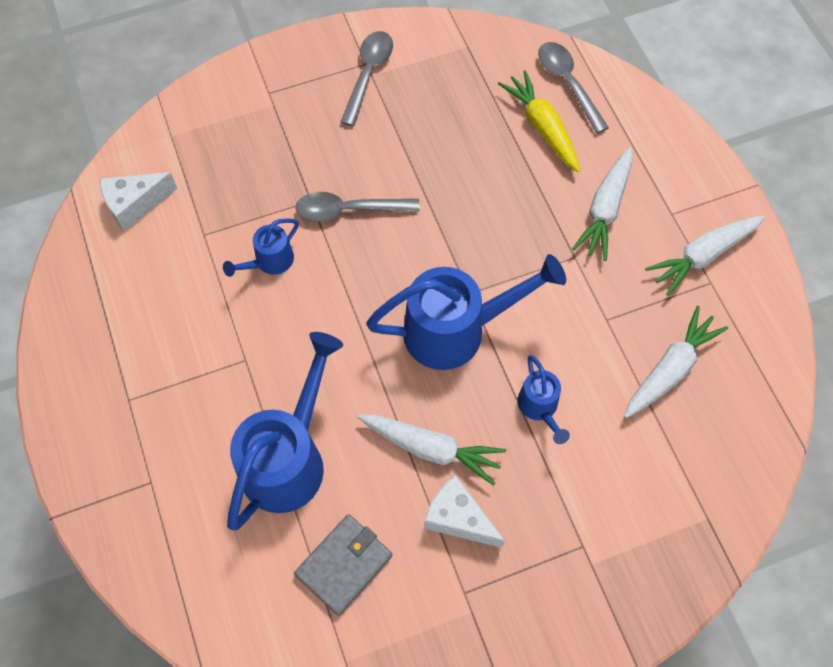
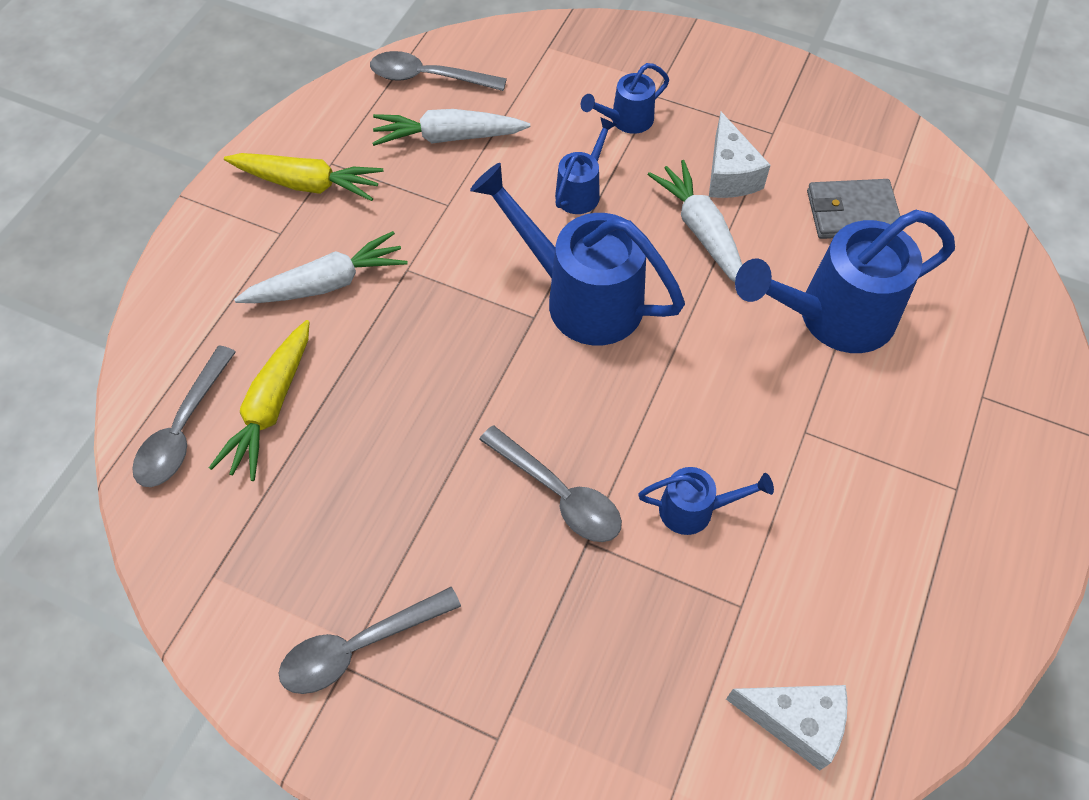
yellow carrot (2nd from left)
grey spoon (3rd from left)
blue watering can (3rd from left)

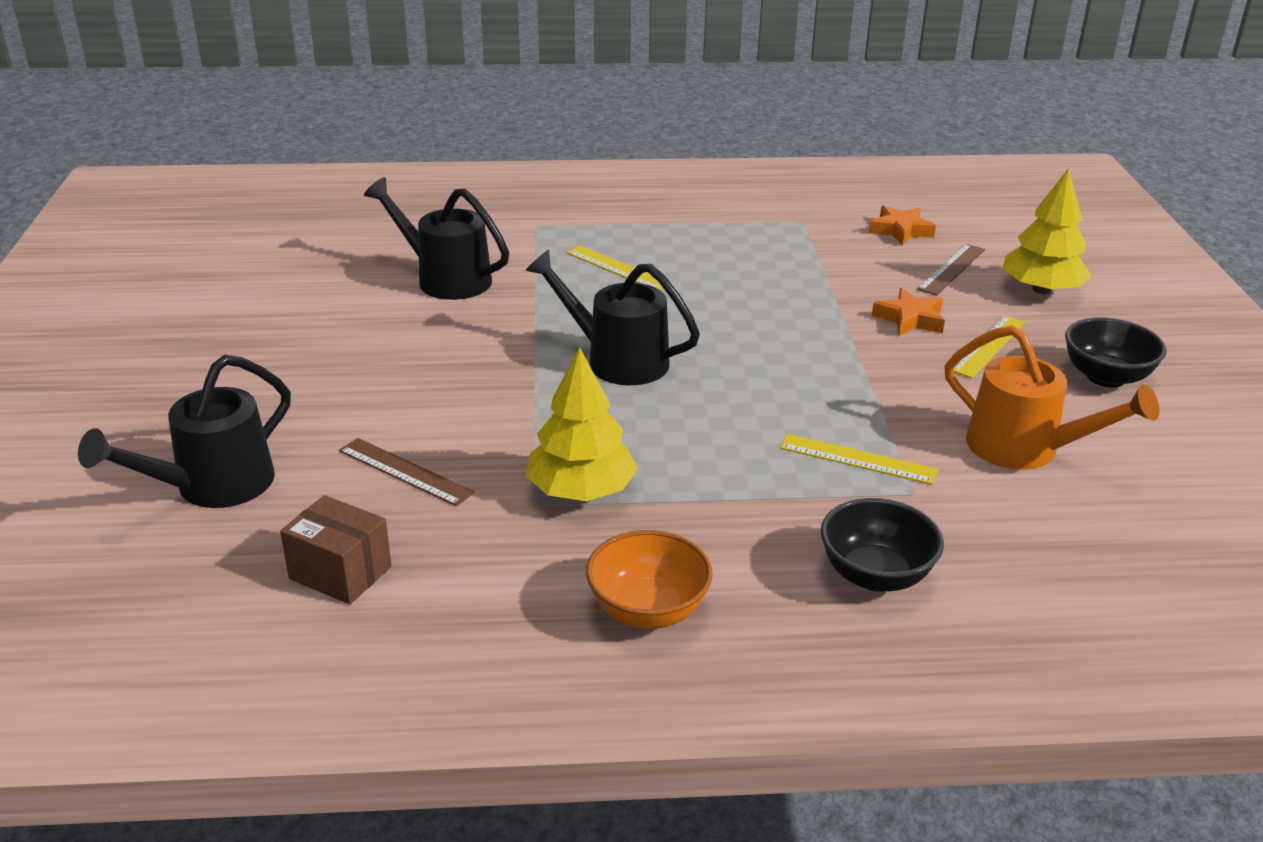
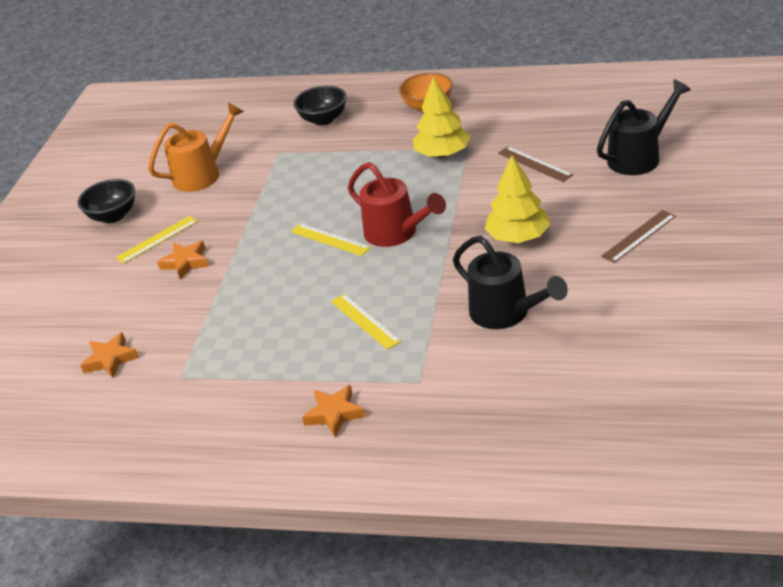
yellow tree (2nd from left)
brown ruler (2nd from left)
red watering can
orange watering can
yellow ruler (2nd from left)
brown box
orange star (3rd from left)

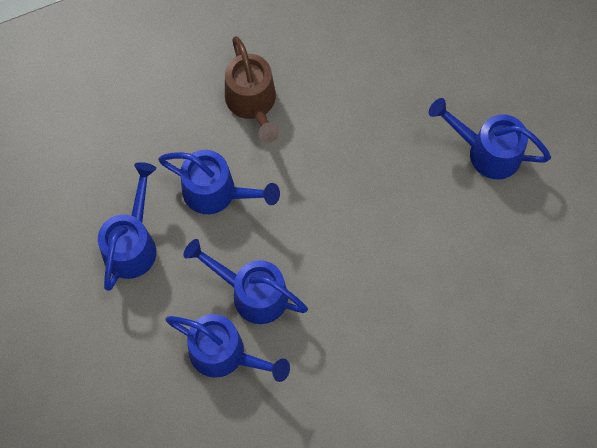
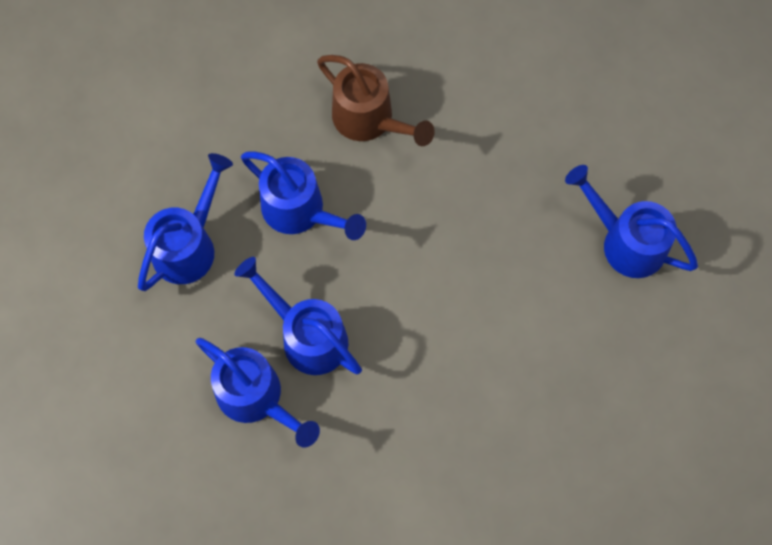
brown watering can

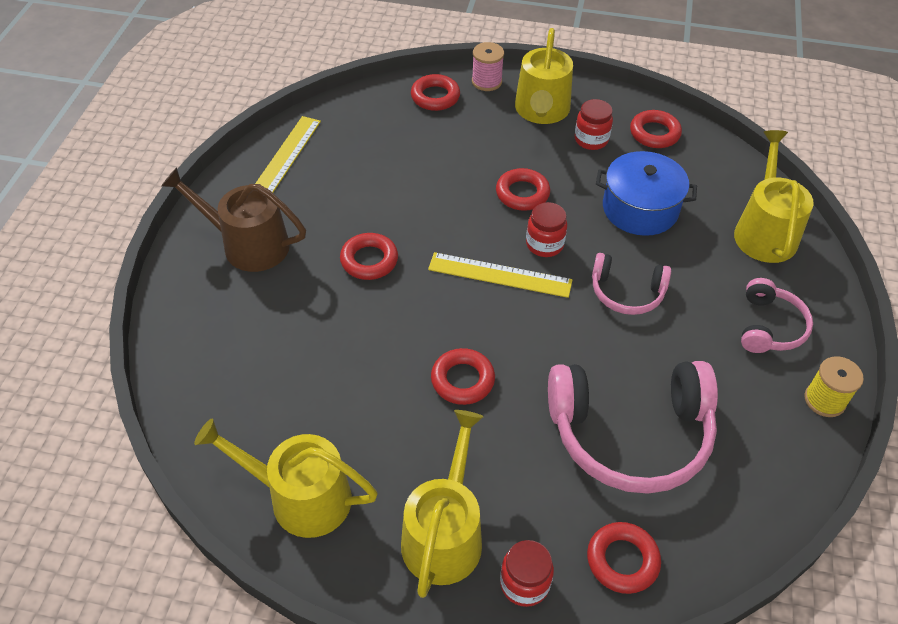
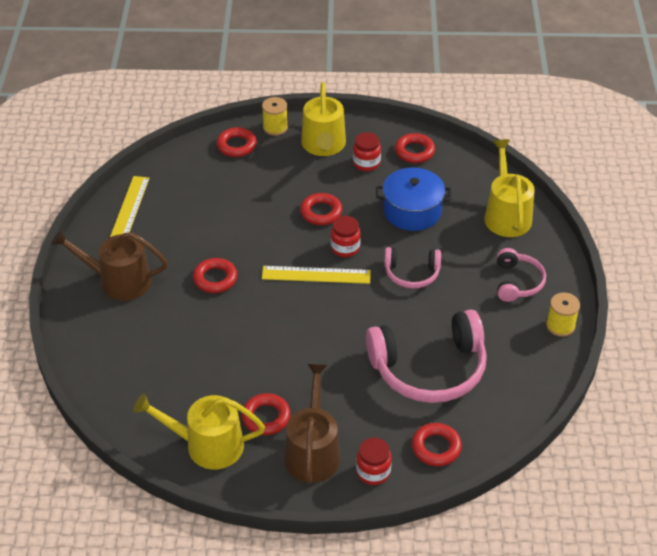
yellow spool (1st from left)
red ring (3rd from left)
brown watering can (2nd from left)

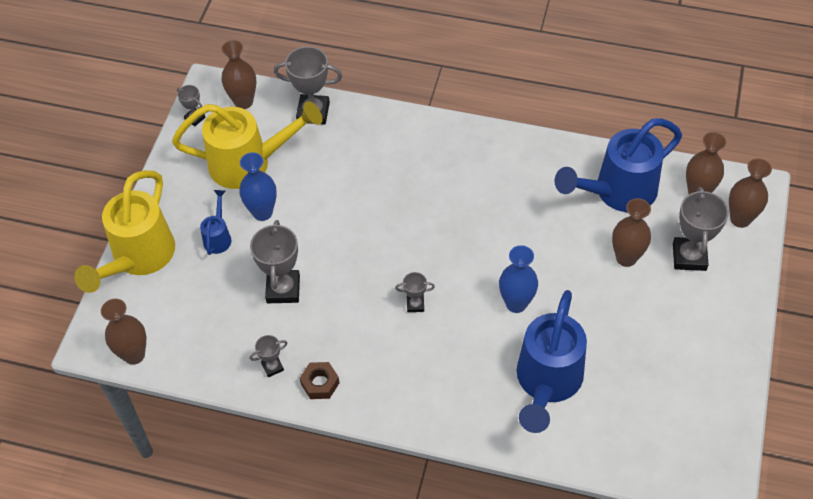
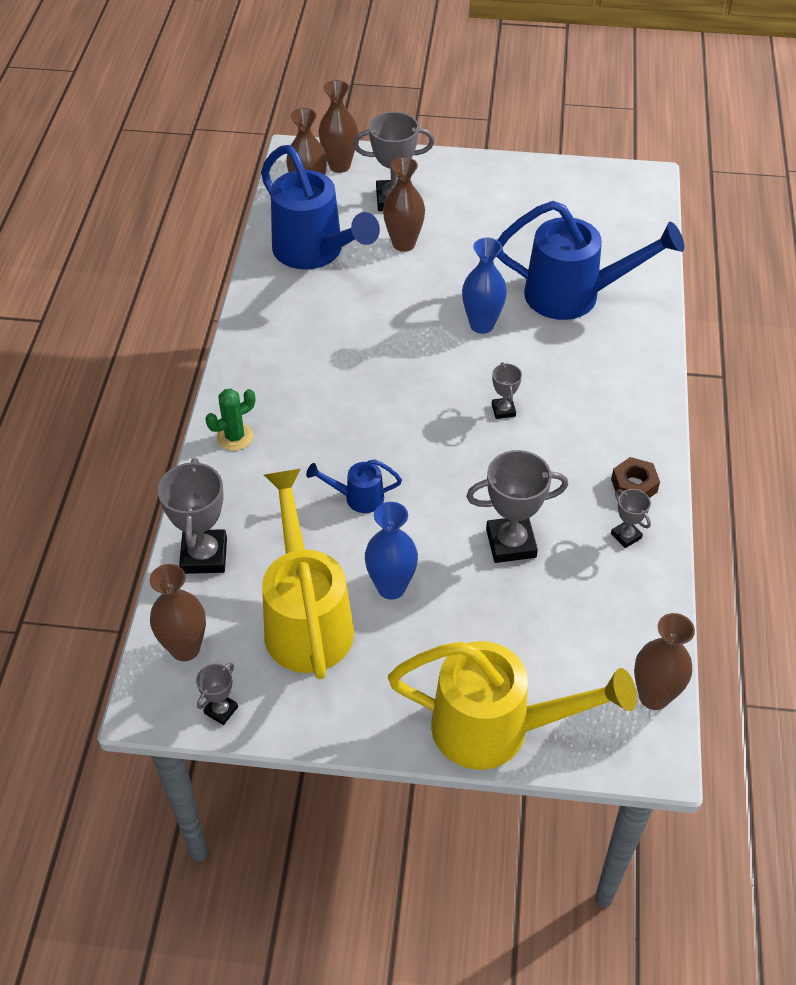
blue watering can (2nd from left)
green cactus

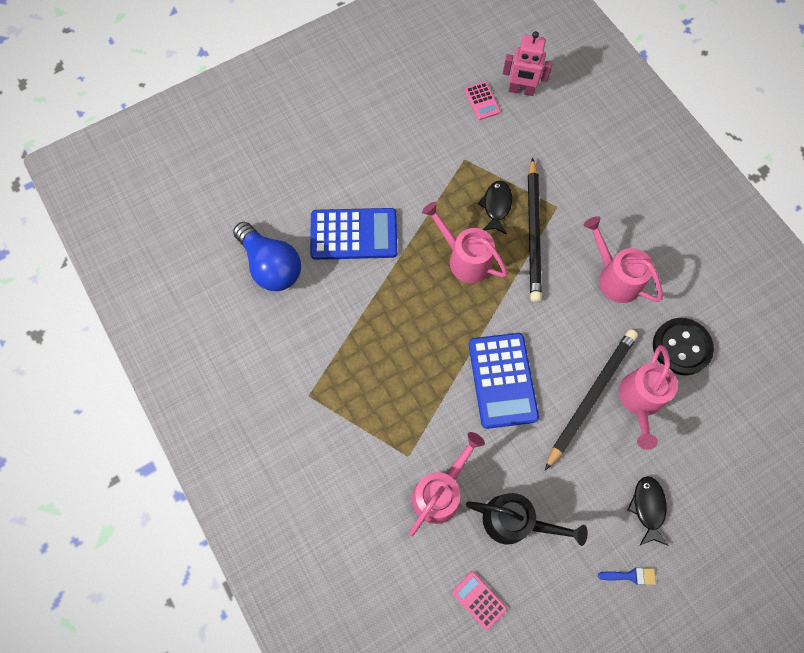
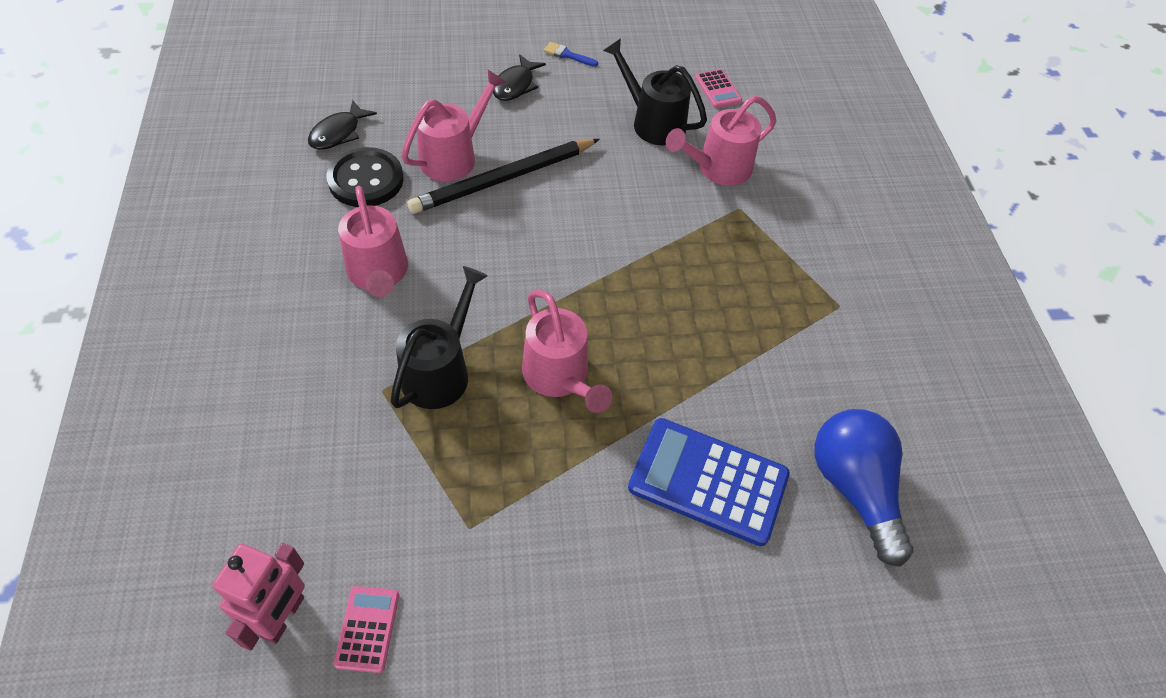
pink robot
black watering can (1st from left)
black fish (1st from left)
blue calculator (2nd from left in the first image)

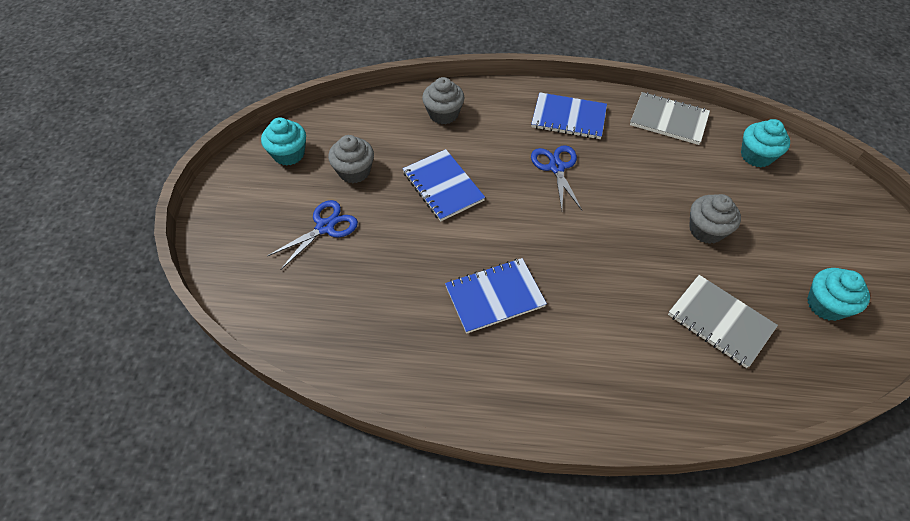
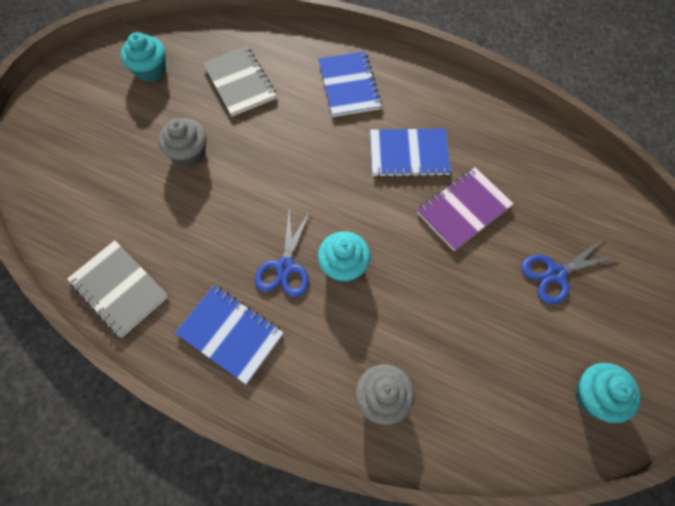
turquoise cupcake (2nd from left)
grey cupcake (1st from left in the first image)
blue notebook (2nd from left)
purple notebook

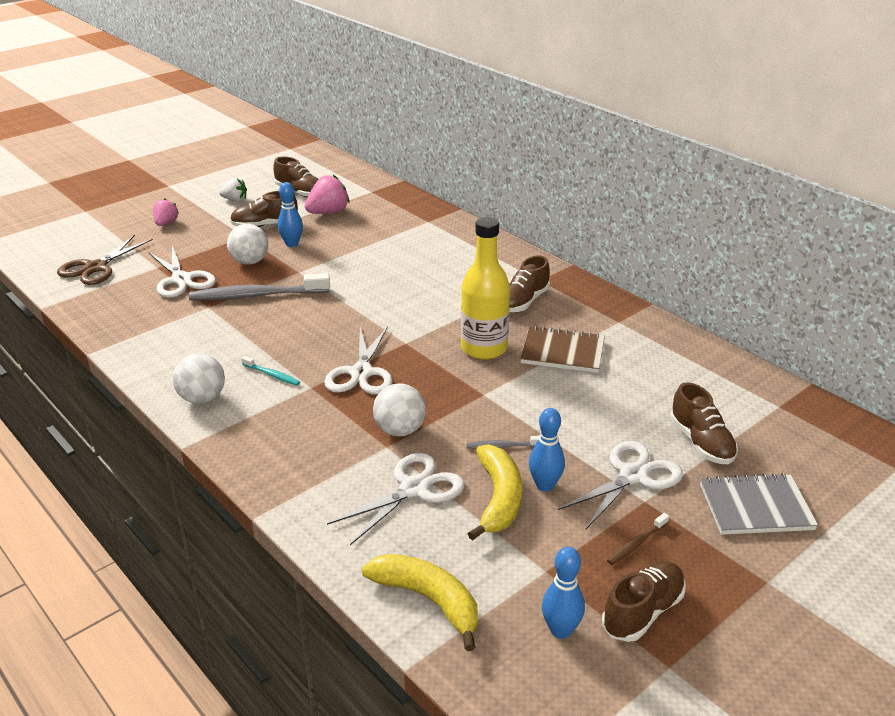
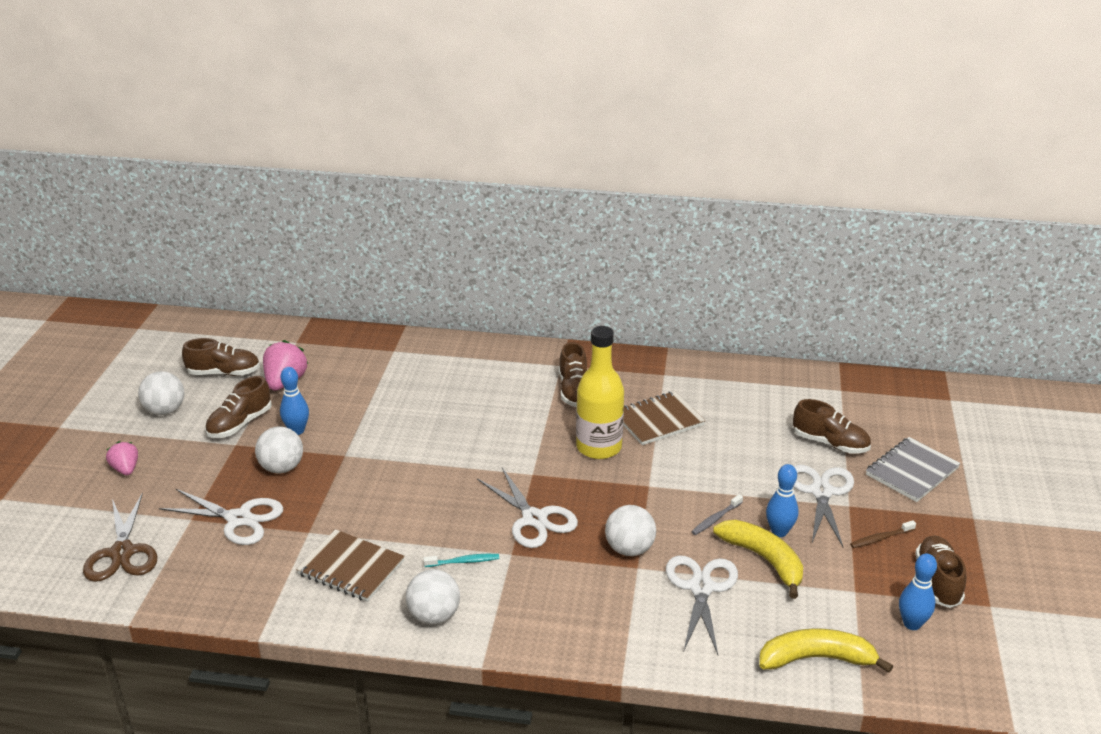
white ball (1st from left)
grey toothbrush (1st from left in the first image)
brown toothbrush
brown notebook (1st from left)

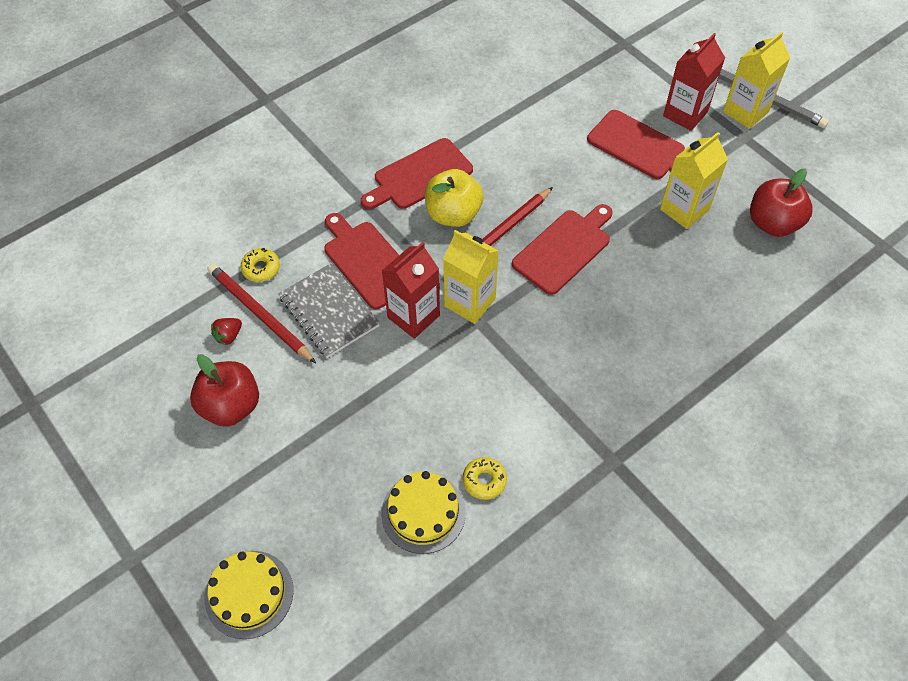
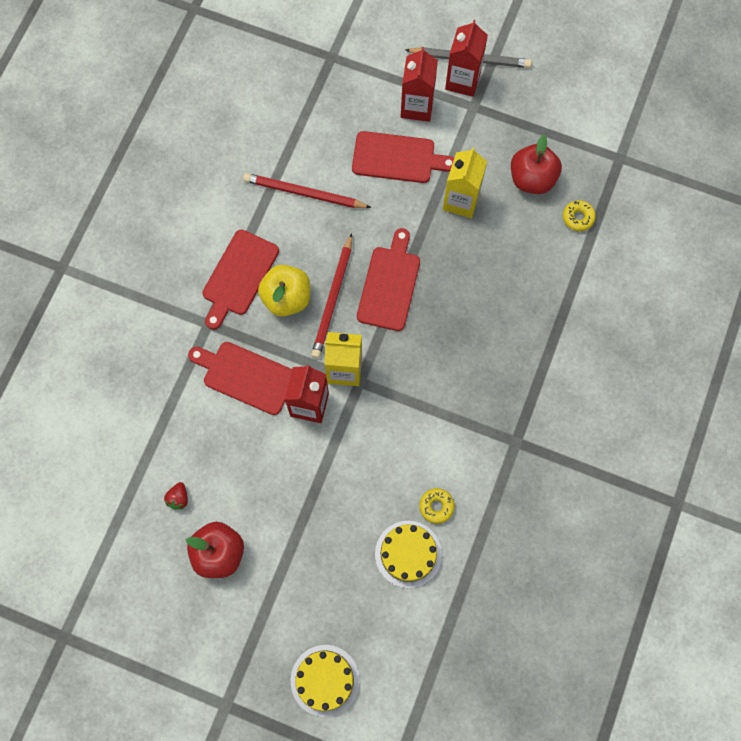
red carton (3rd from left)
yellow donut (2nd from left)
red pencil (1st from left)
grey notebook

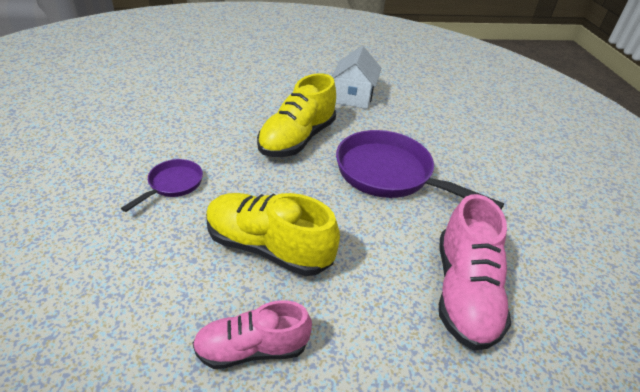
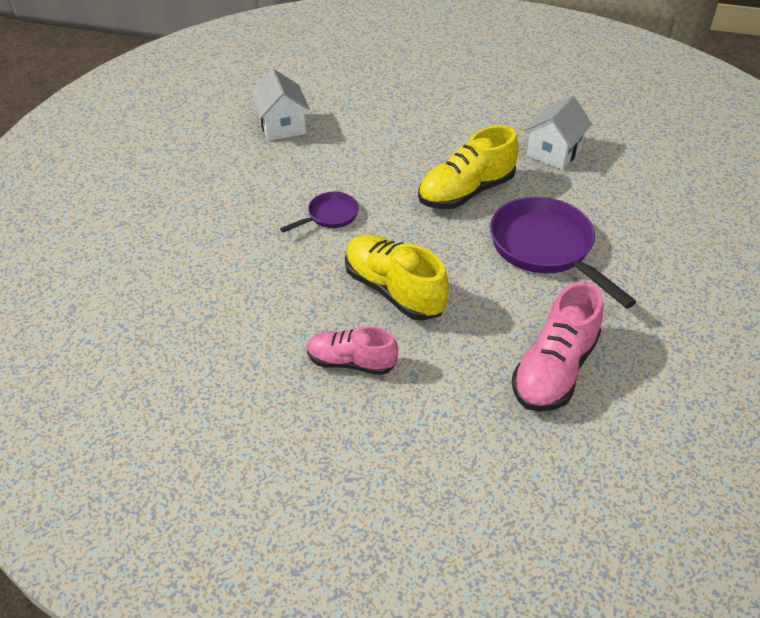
white house (1st from left)

